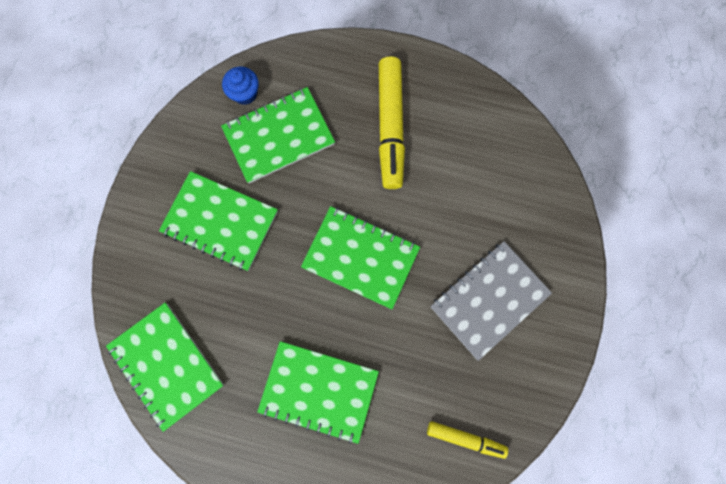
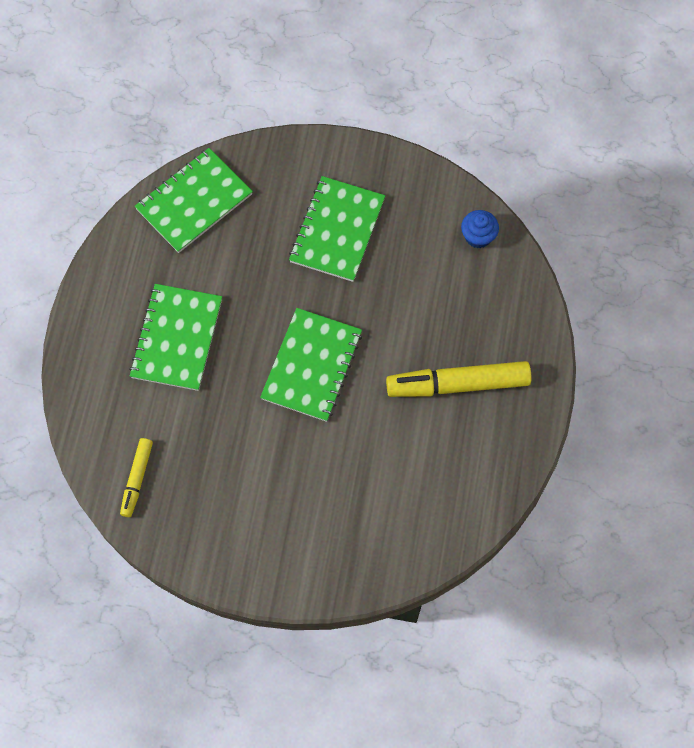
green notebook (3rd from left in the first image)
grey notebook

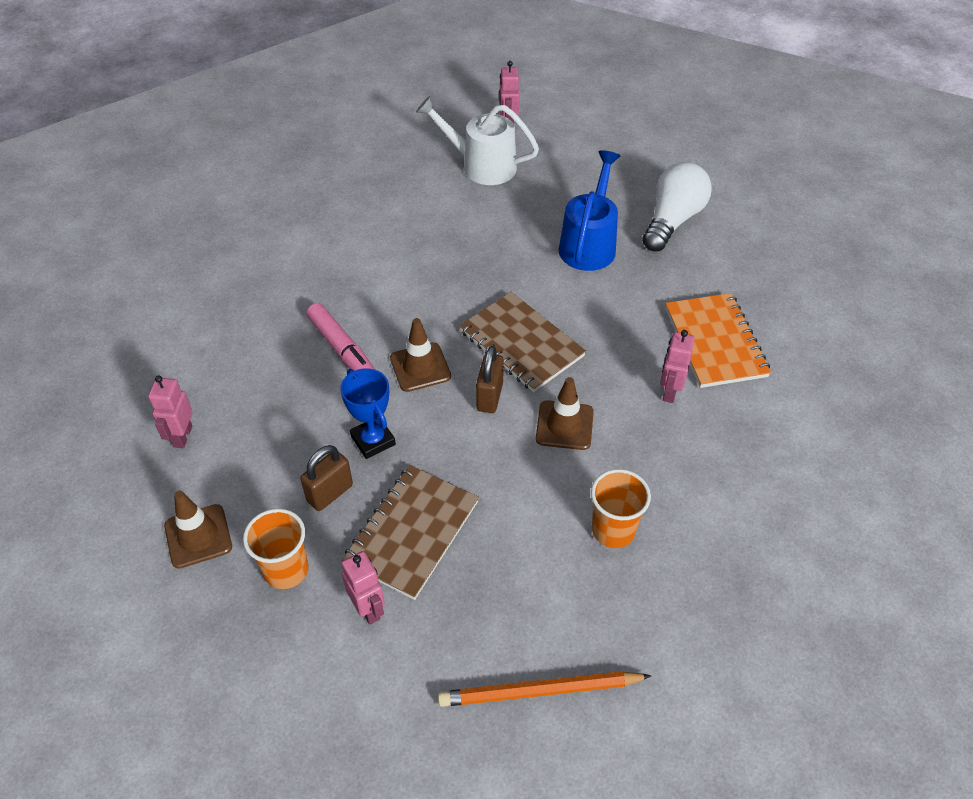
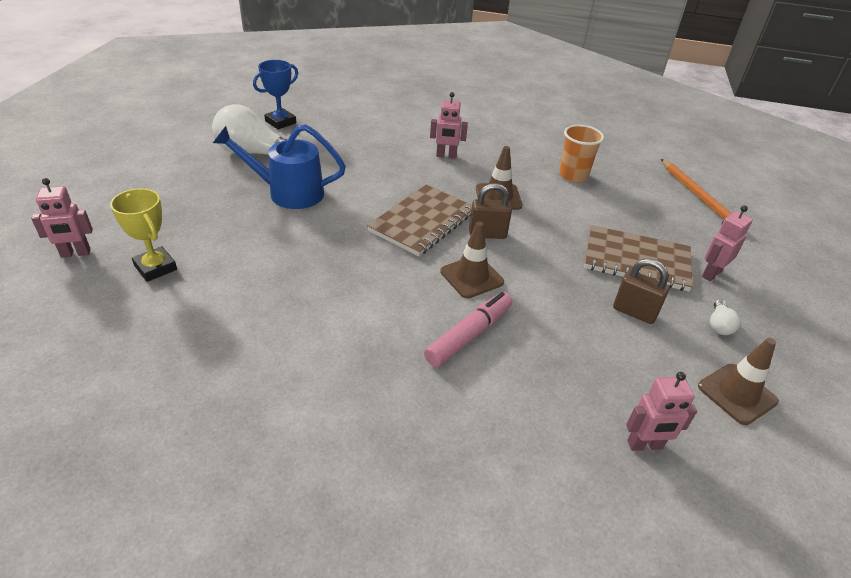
yellow trophy
orange notebook
blue trophy
white light bulb (2nd from left)

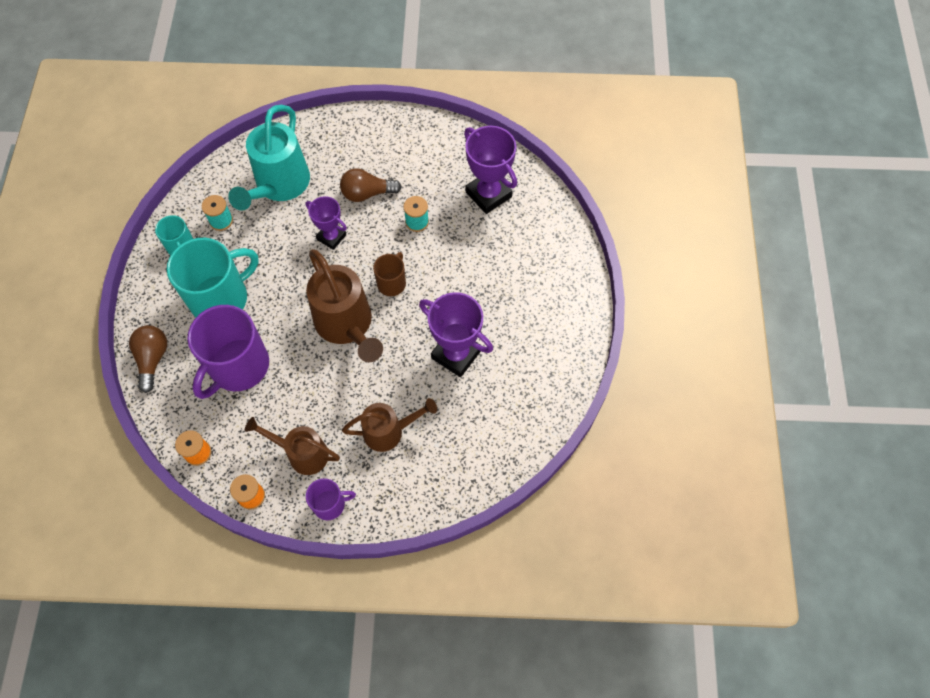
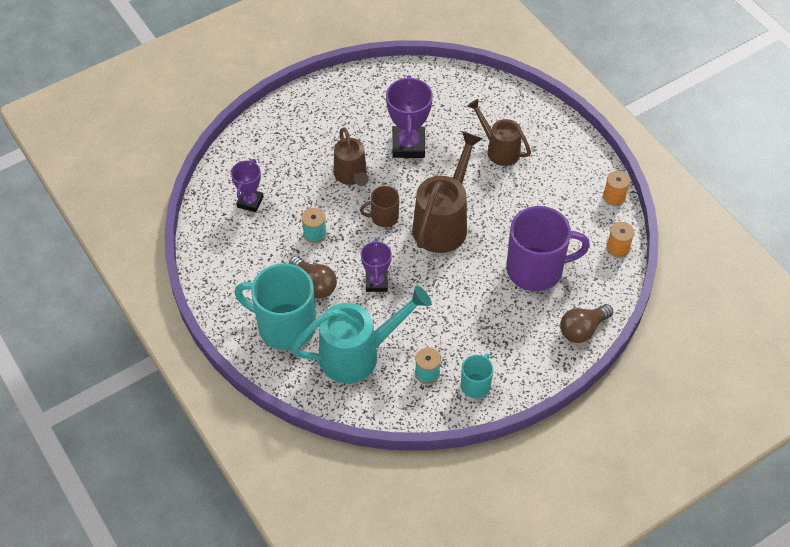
purple trophy (1st from left)
turquoise mug (1st from left)
brown watering can (1st from left)
purple mug (2nd from left in the first image)

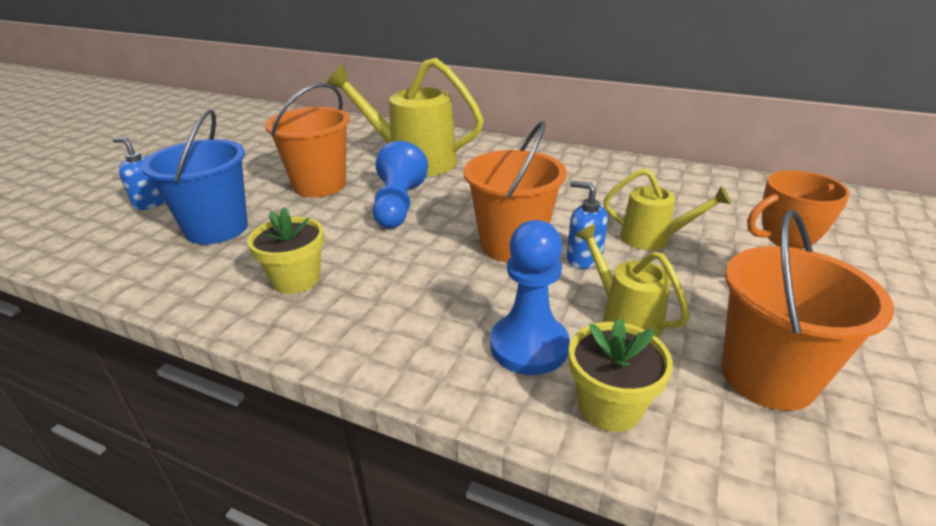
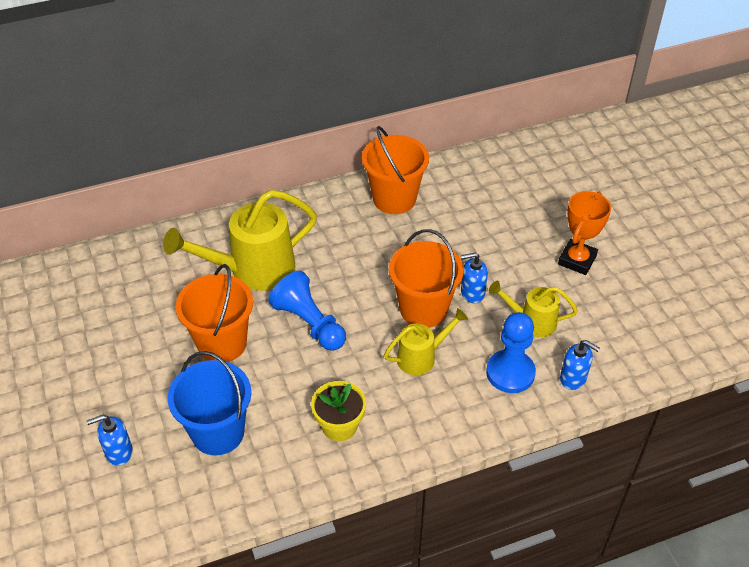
yellow watering can (2nd from left)
orange bucket (2nd from left)
blue soap dispenser (3rd from left)

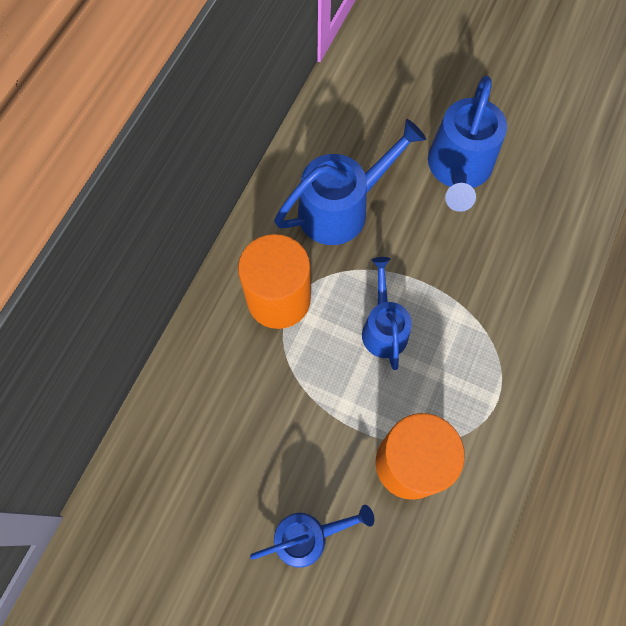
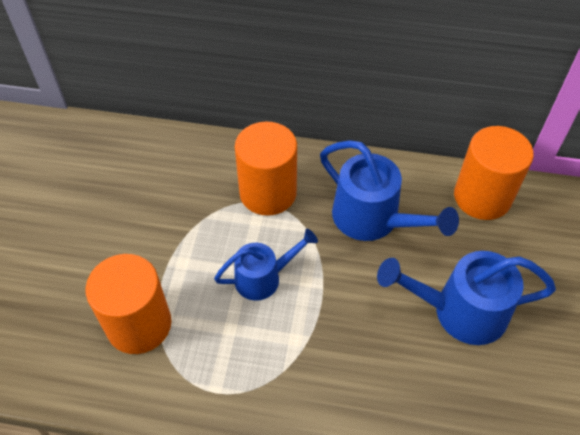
blue watering can (1st from left in the first image)
orange cylinder (3rd from left)

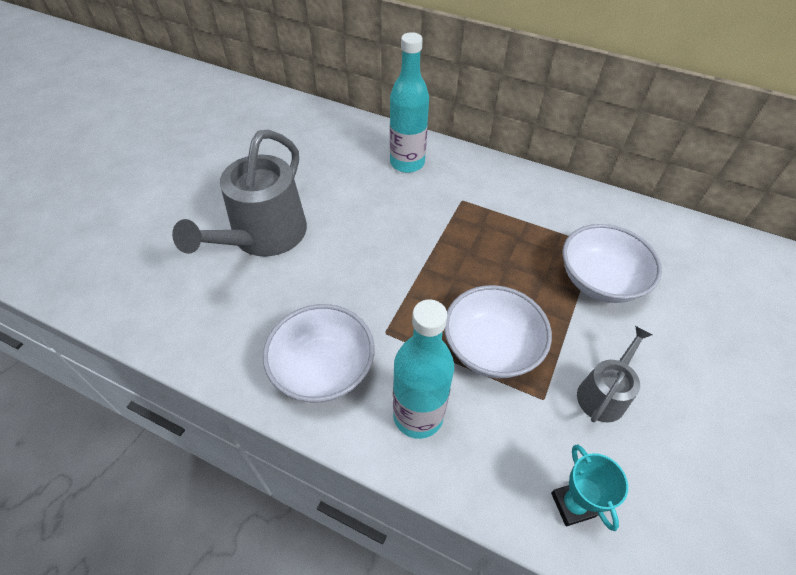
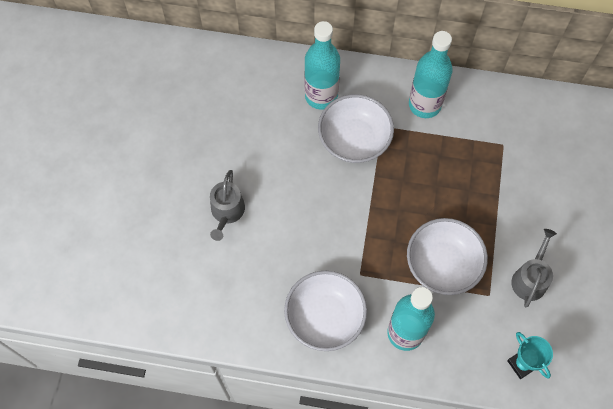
grey watering can (1st from left)
white bowl (2nd from left)
turquoise bottle (3rd from left)

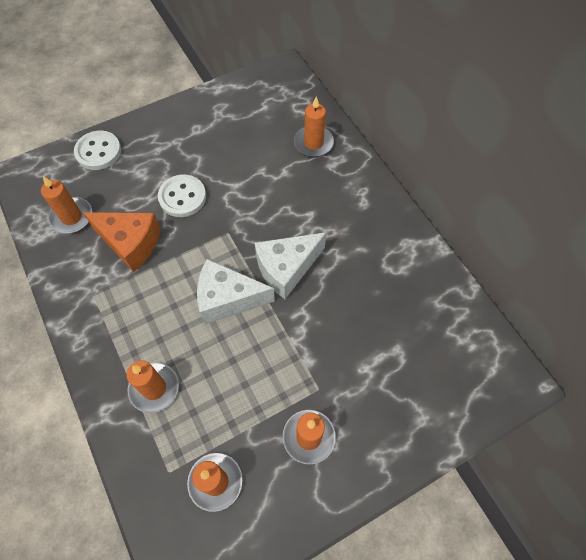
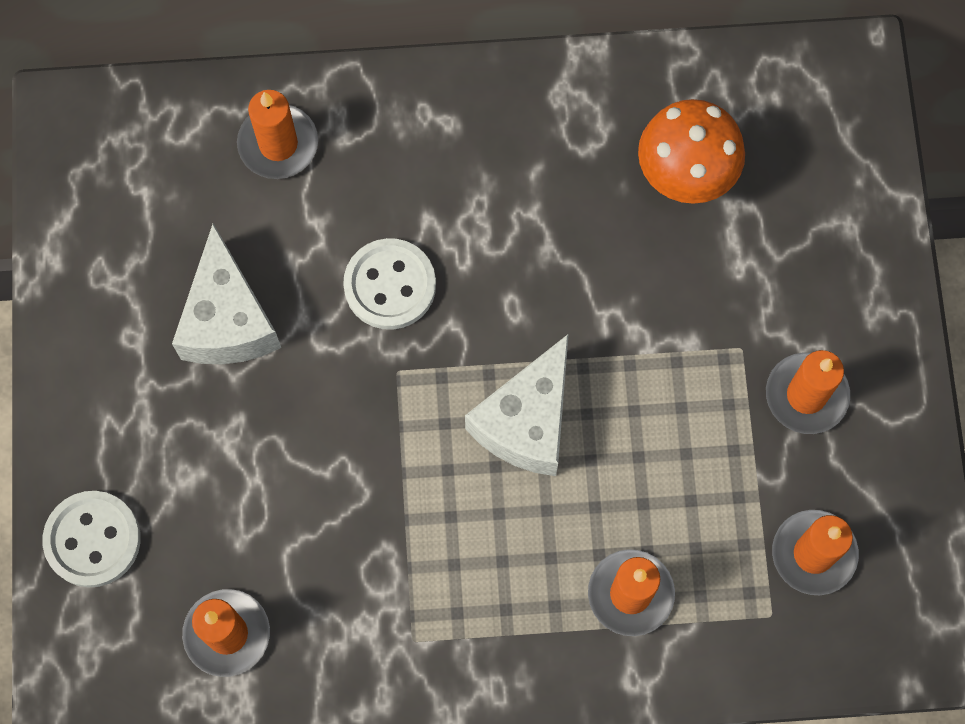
white button (2nd from left)
orange cheese
white cheese (1st from left)
orange mushroom

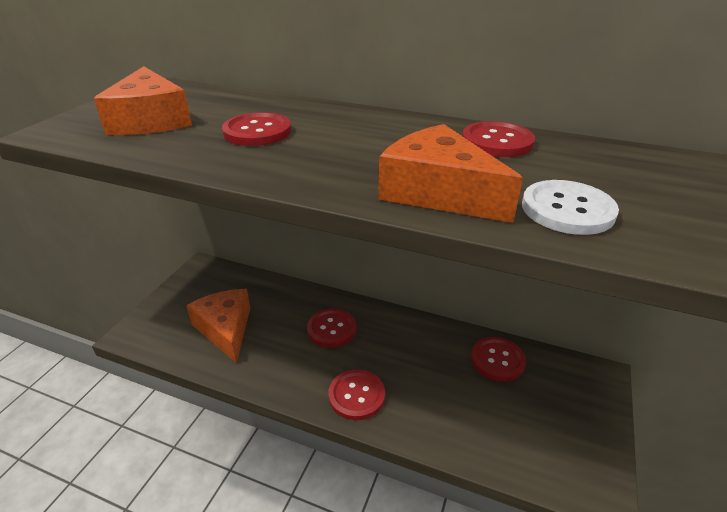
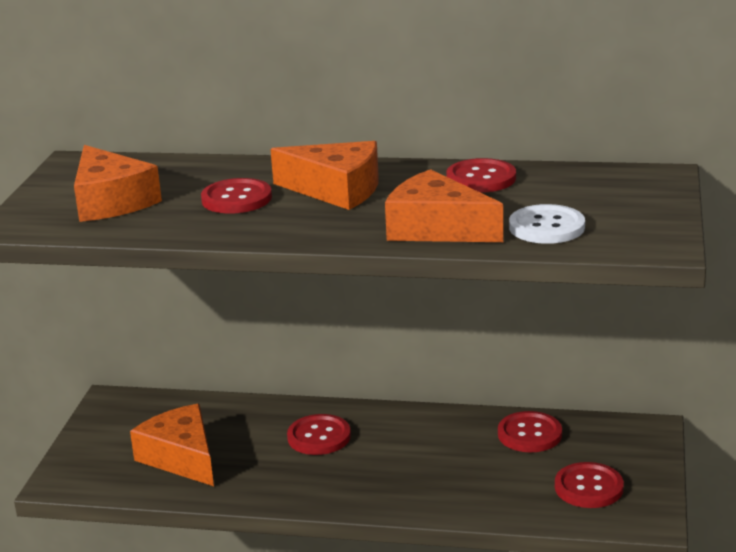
red button (5th from left)
orange cheese (3rd from left)

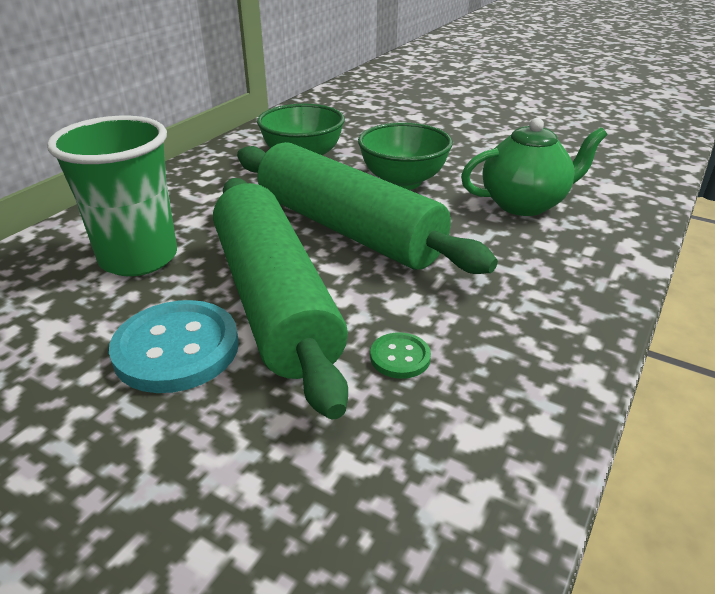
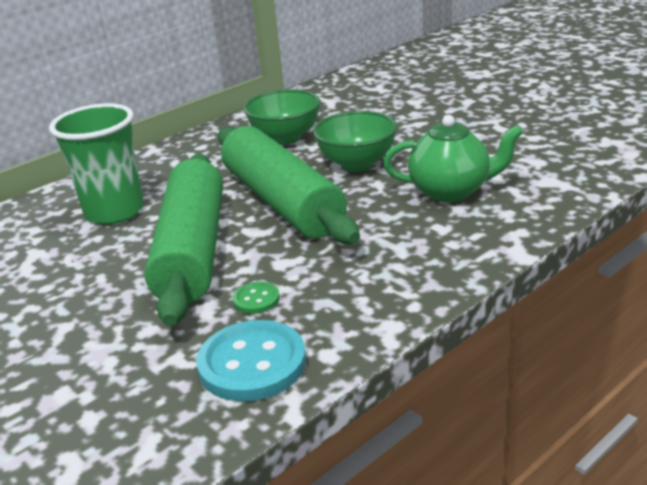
turquoise button

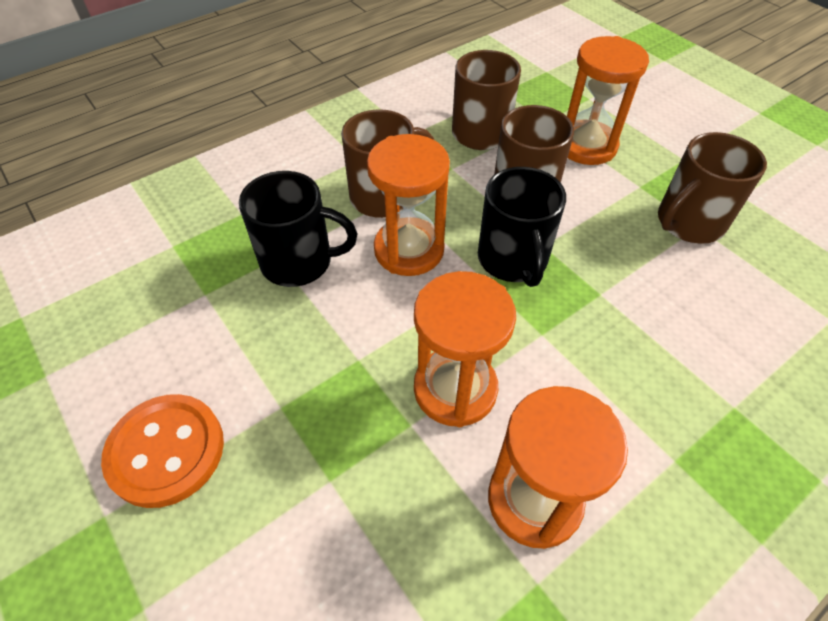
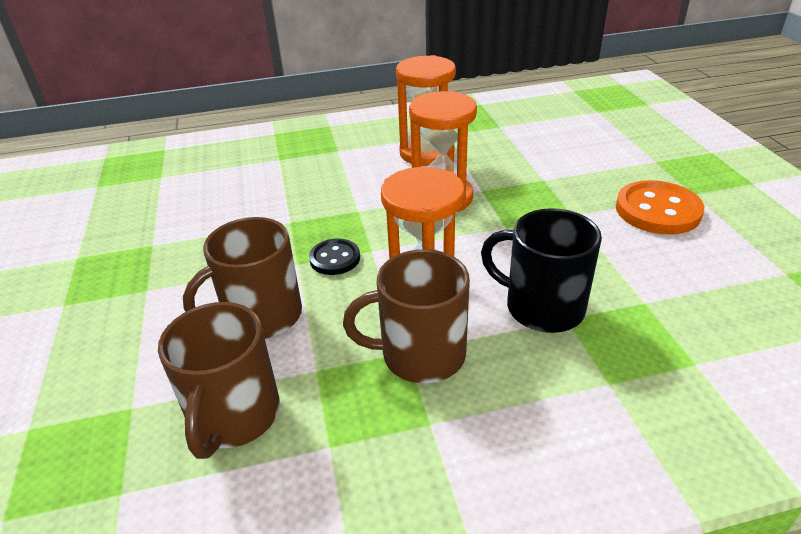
orange hourglass (4th from left in the first image)
brown mug (4th from left in the first image)
black button

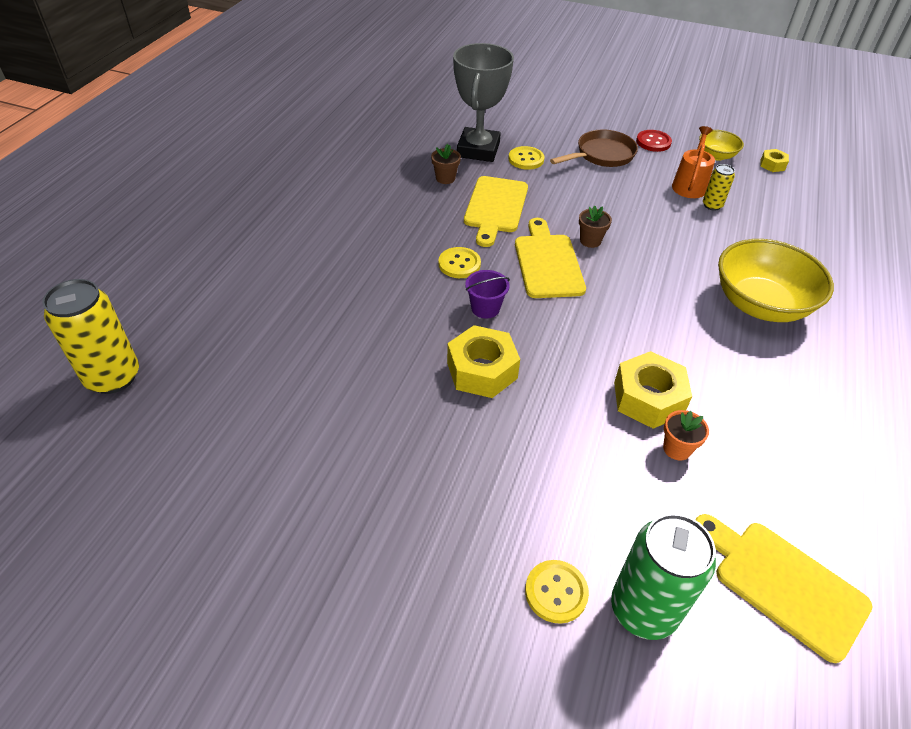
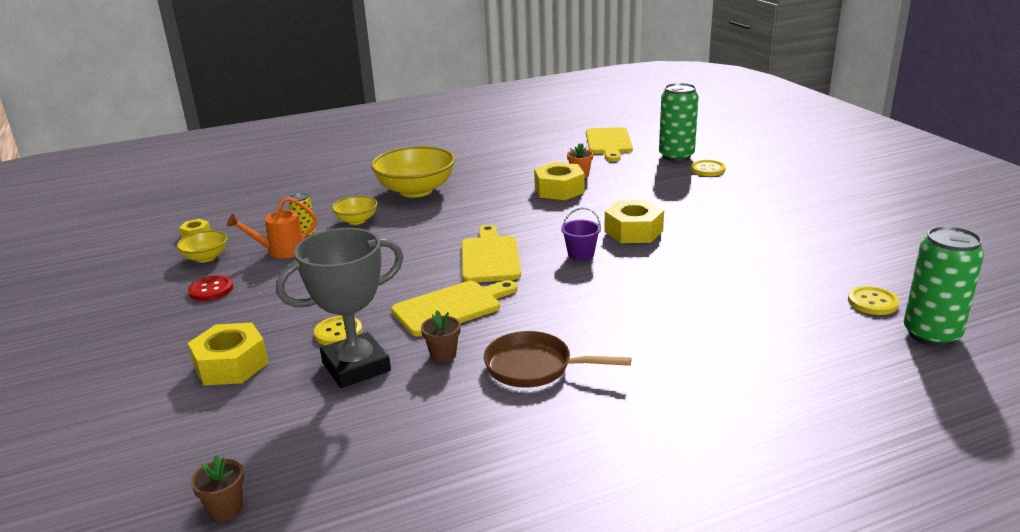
brown pan
brown flower pot (1st from left)
yellow cutting board (2nd from left)
yellow button (3rd from left)
green can (2nd from left)
yellow bowl (2nd from left)
yellow nut (2nd from left)

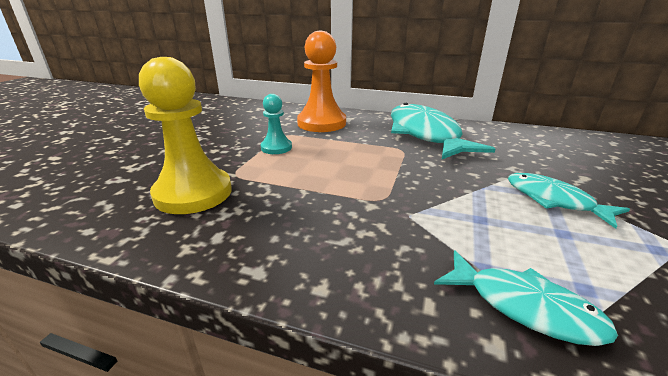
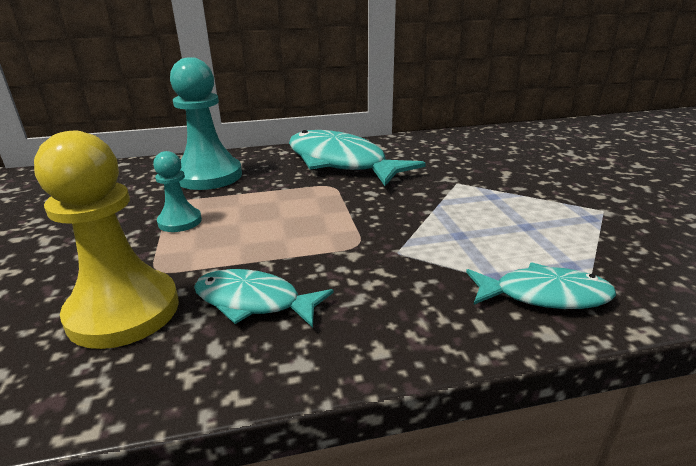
turquoise pawn (2nd from left)
turquoise fish (1st from left)

